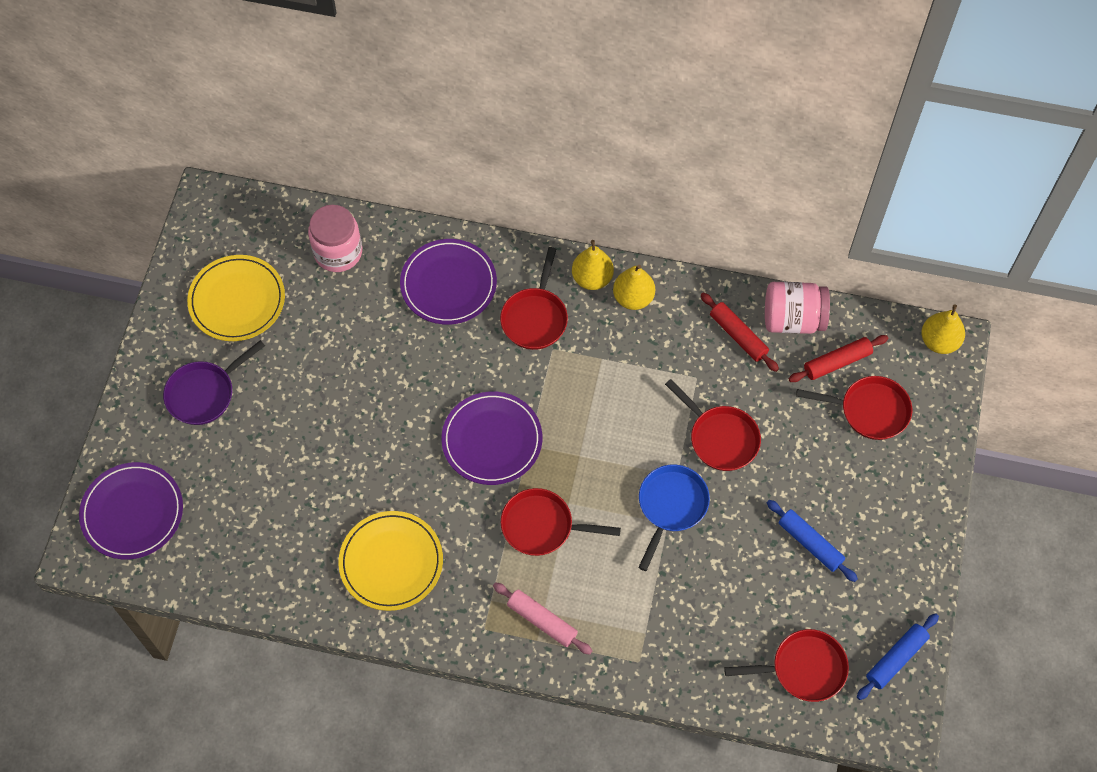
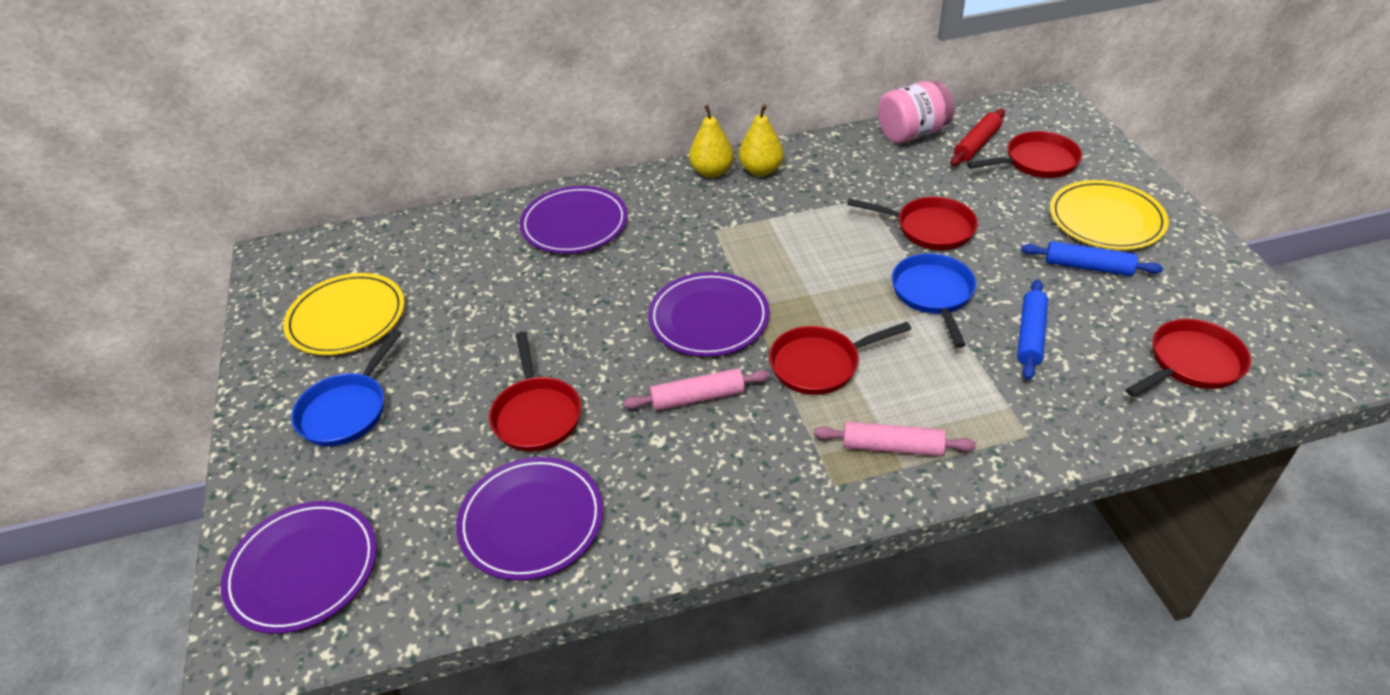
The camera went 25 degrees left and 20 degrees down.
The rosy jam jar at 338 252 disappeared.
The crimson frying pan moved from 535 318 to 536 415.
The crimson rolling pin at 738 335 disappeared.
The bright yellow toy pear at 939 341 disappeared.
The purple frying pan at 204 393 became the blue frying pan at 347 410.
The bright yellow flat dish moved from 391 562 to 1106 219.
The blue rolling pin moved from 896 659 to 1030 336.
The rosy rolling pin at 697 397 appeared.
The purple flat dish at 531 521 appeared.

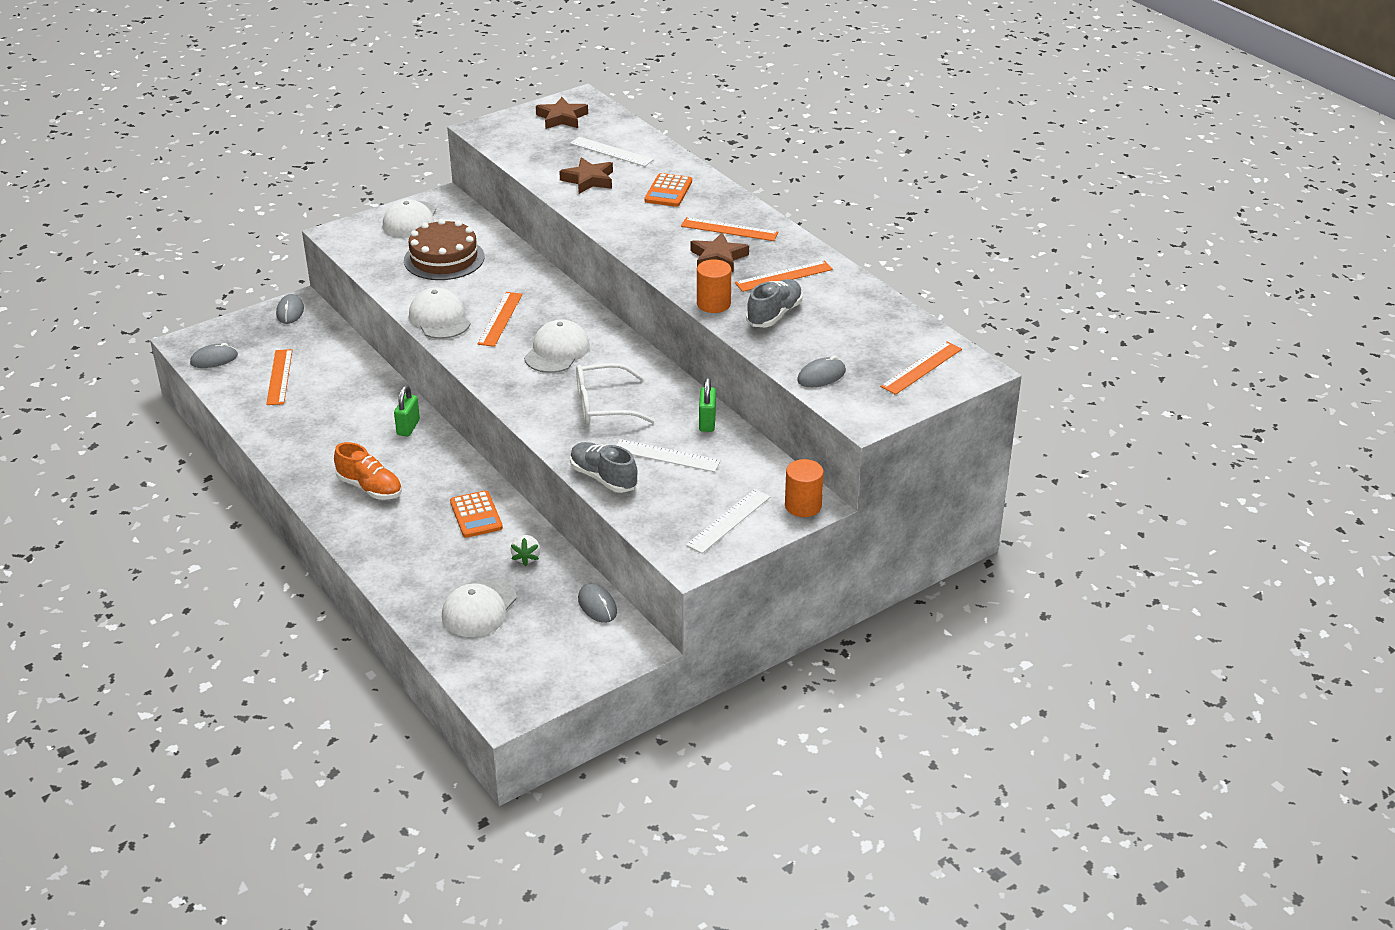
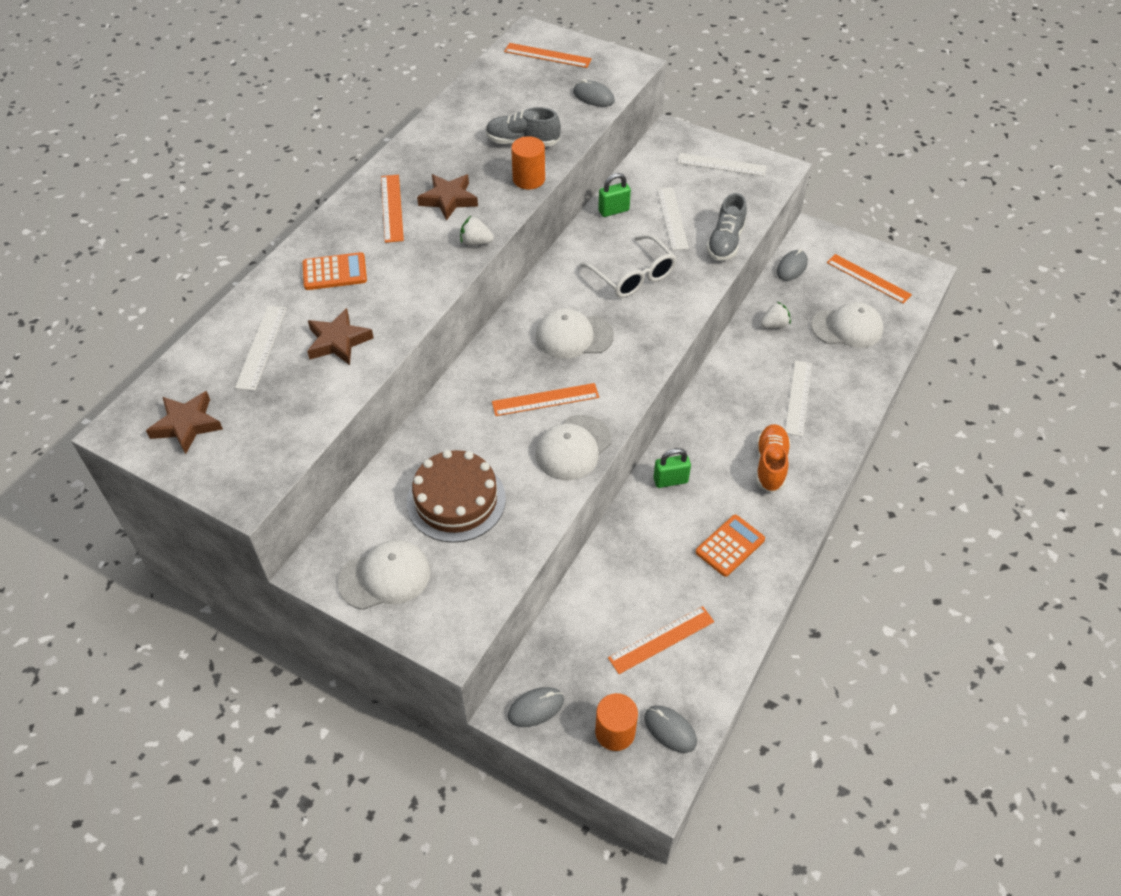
The camera went 115 degrees left and 15 degrees up.
The orange-coloured ruler moved from 784 276 to 868 278.
The orange-coloured cylinder moved from 803 506 to 615 732.
The orange-coloured adding machine moved from 476 515 to 730 546.
The snow-white strawberry at 476 242 appeared.
The snow-white ruler at 798 397 appeared.

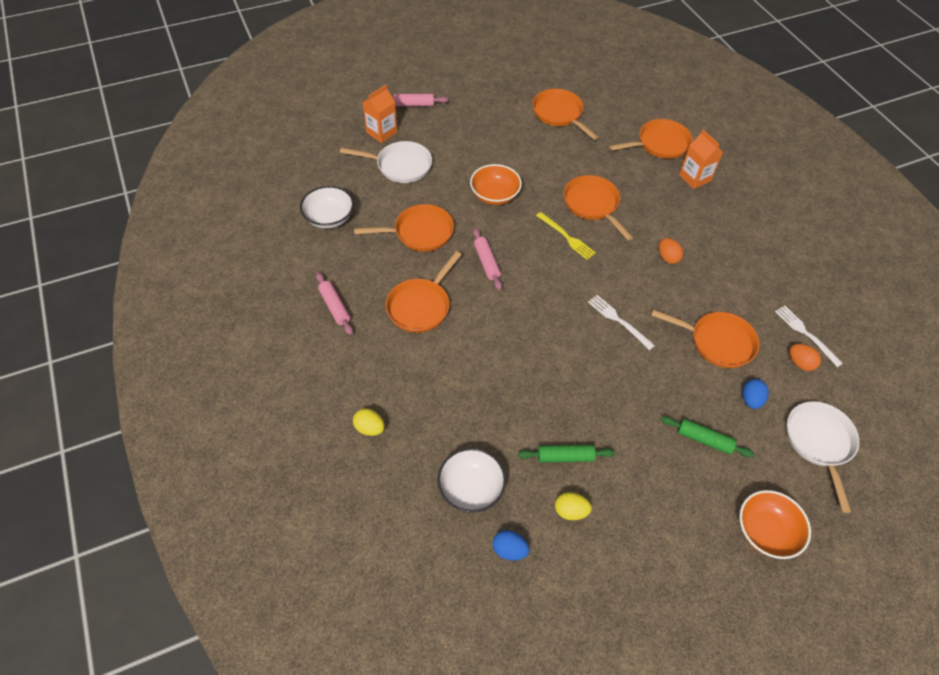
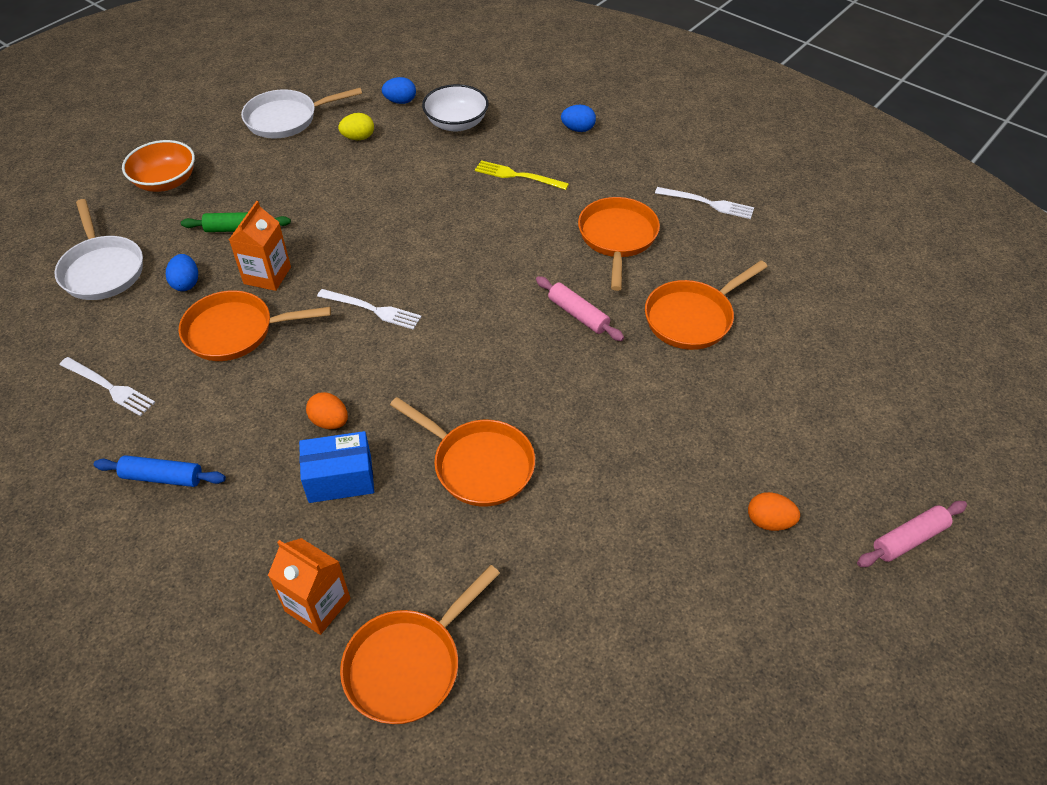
The camera went 155 degrees right and 5 degrees down.
The orange-coloured carton moved from 381 132 to 267 275.
The orange-coloured frying pan at 559 114 disappeared.
The snow-white frying pan moved from 400 166 to 286 119.
The orange-coloured serving bowl at 494 195 disappeared.
The snow-white serving bowl at 329 218 disappeared.
The bright yellow dinner fork moved from 566 237 to 518 176.
The rosy rolling pin at 335 307 was replaced by the snow-white dinner fork at 707 203.
The orange-coloured toy egg moved from 800 363 to 769 521.
The bright yellow toy egg at 369 428 became the blue toy egg at 578 129.
The leaf-green rolling pin at 565 457 disappeared.
The blue package at 340 479 appeared.
The blue rolling pin at 163 477 appeared.

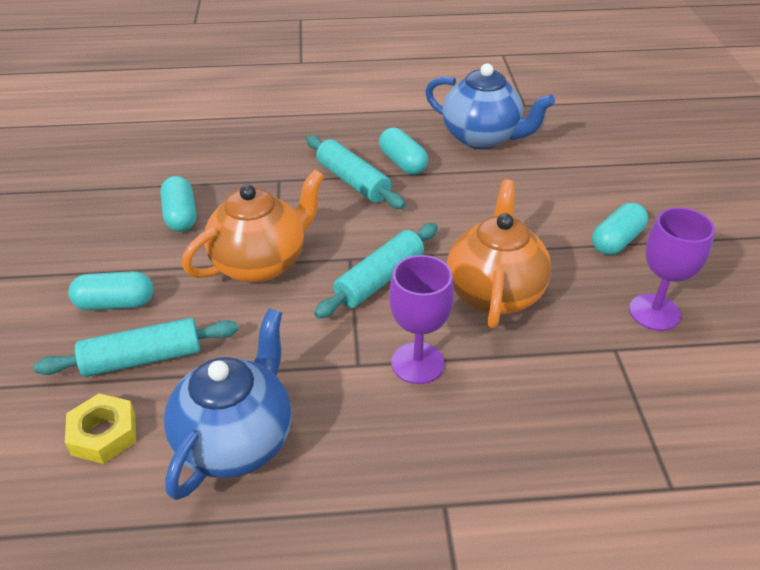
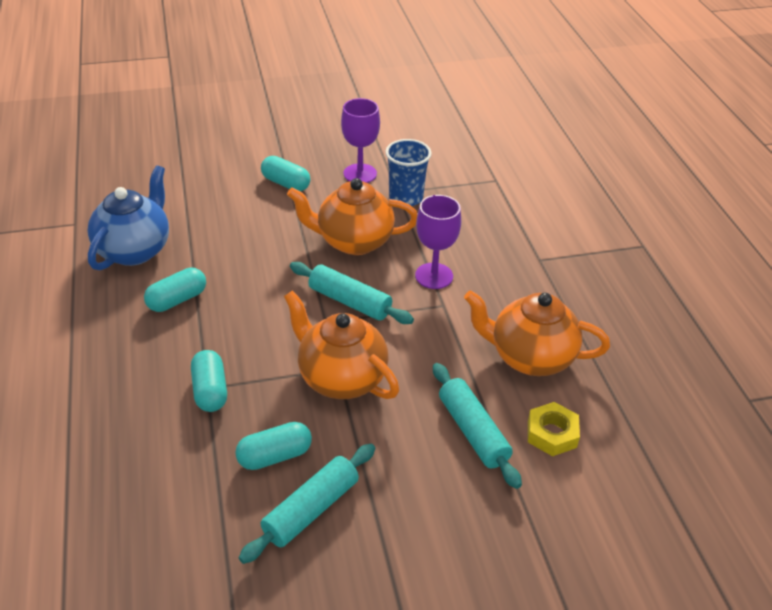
The camera went 100 degrees left and 0 degrees up.
The aqua rolling pin moved from 353 181 to 311 509.
The aqua capsule moved from 115 303 to 210 391.
The blue china teapot at 236 440 became the orange-coloured china teapot at 530 357.
The blue tumbler at 406 197 appeared.

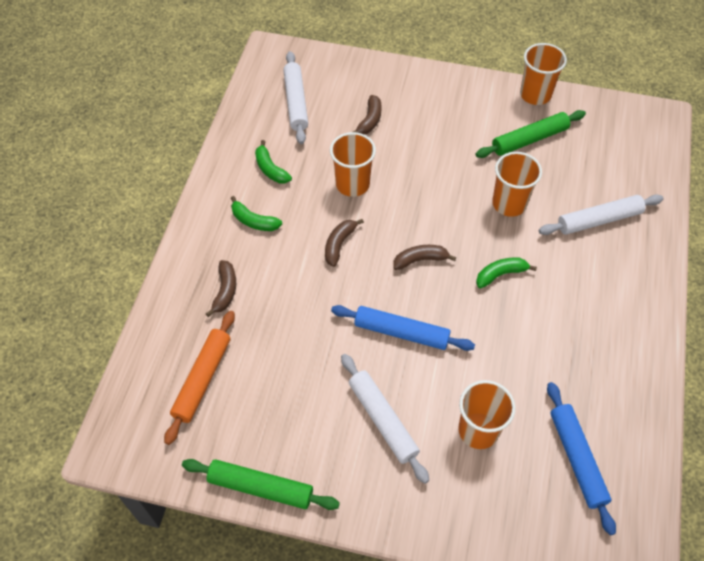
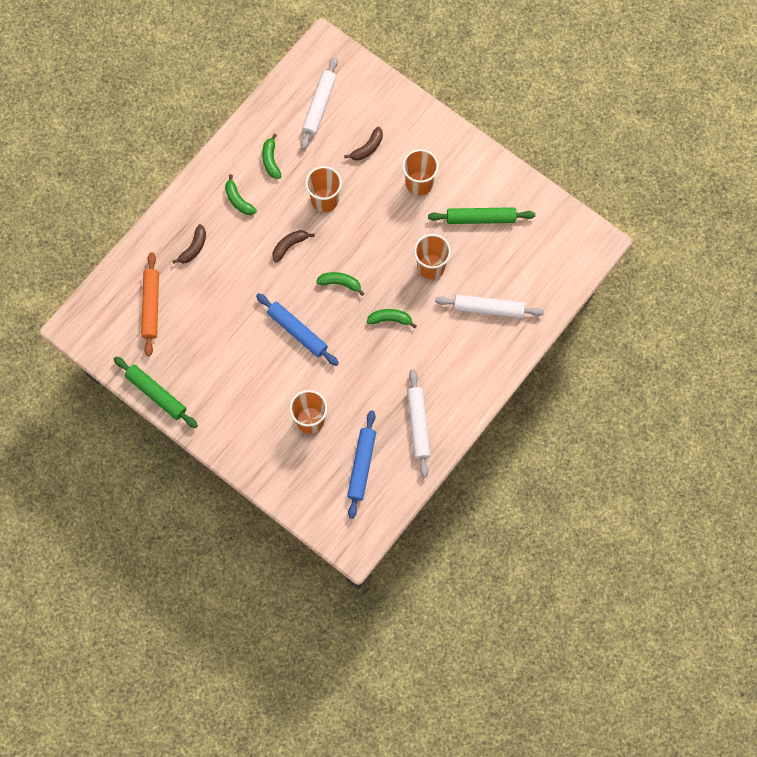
The camera went 25 degrees right and 15 degrees up.
The orange-coloured tumbler moved from 535 94 to 419 183.
The brown banana fruit at 420 260 became the leaf-green banana fruit at 340 283.
The orange-coloured rolling pin at 202 379 turned 45 degrees counterclockwise.
The snow-white rolling pin moved from 382 420 to 418 425.

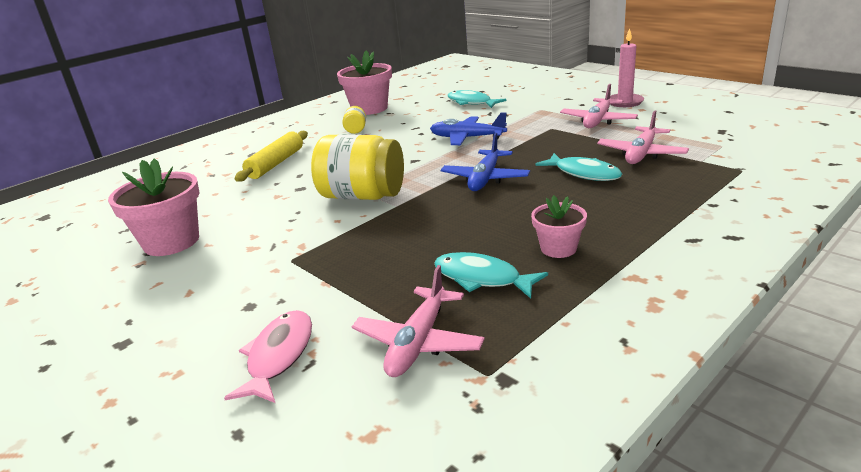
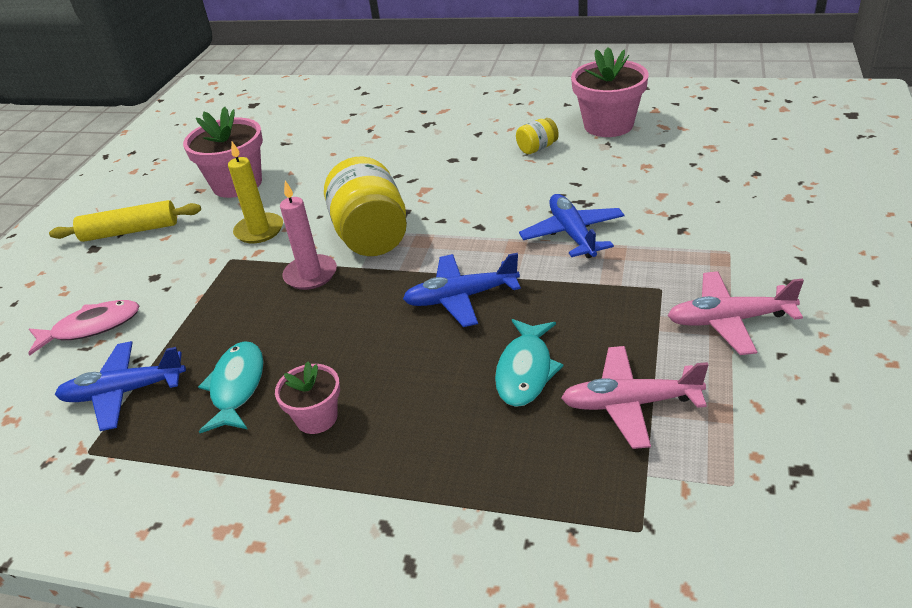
The camera went 60 degrees right and 10 degrees up.
The rosy candle moved from 625 102 to 310 275.
The aqua fish at 471 102 disappeared.
The bright yellow rolling pin moved from 276 164 to 130 231.
The rosy aeroplane at 418 342 became the blue aeroplane at 123 392.
The bright yellow candle at 259 230 appeared.

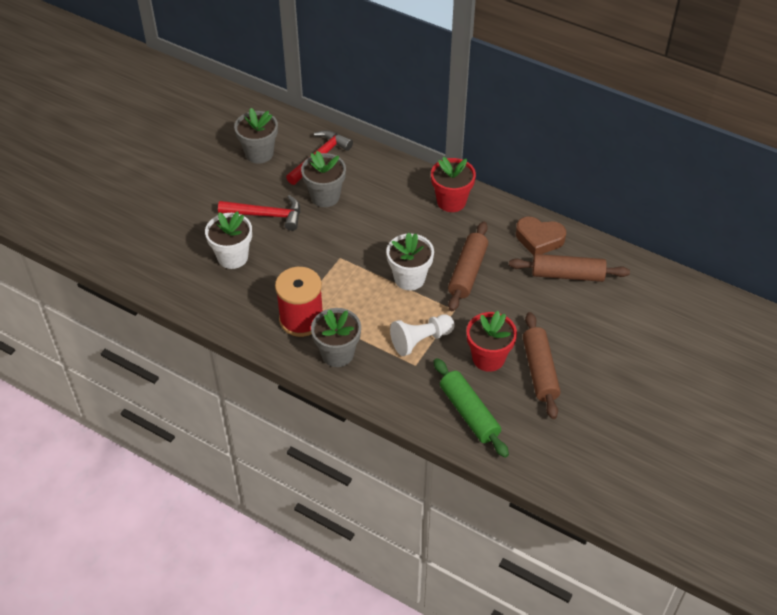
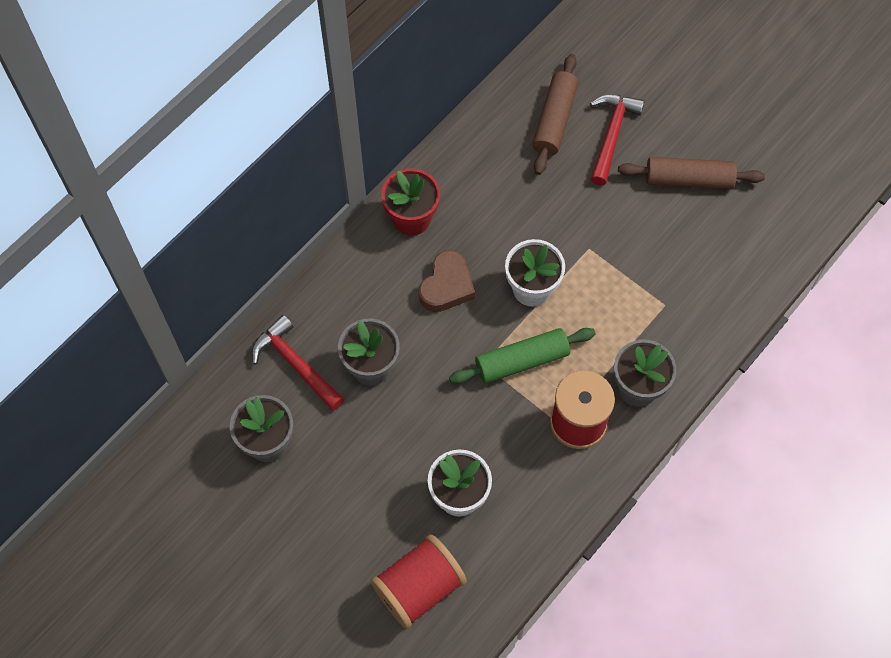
The camera went 80 degrees left and 15 degrees up.
The crimson claw hammer moved from 266 215 to 611 135.
The brown heart moved from 539 239 to 446 286.
The brown rolling pin at 467 272 disappeared.
The crimson plant pot at 488 358 disappeared.
The snow-white chess pawn at 420 340 disappeared.
The leaf-green rolling pin moved from 469 413 to 522 361.
The crimson bobbin at 419 587 appeared.

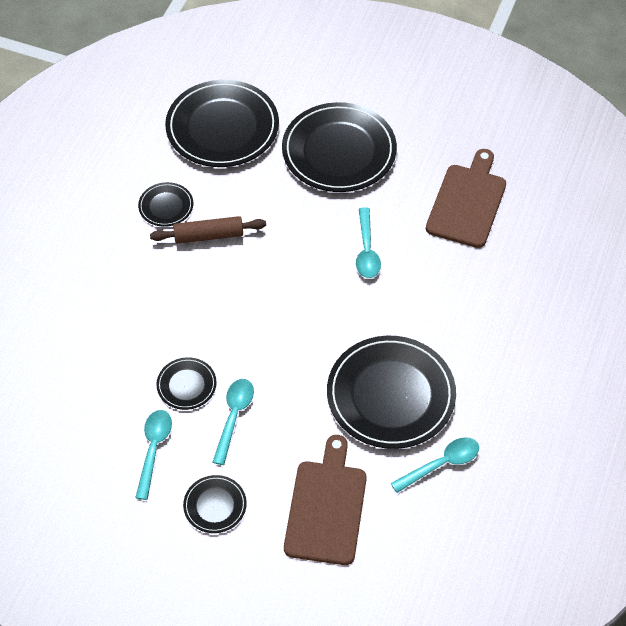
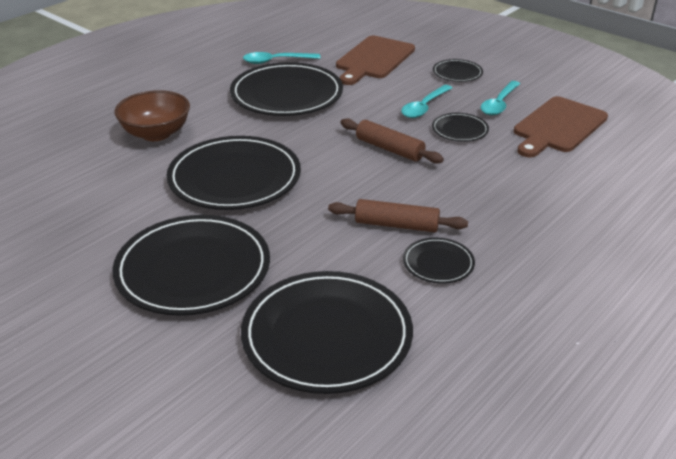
The camera went 160 degrees left and 20 degrees down.
The brown bread board moved from 467 202 to 558 127.
The aqua spoon at 366 250 was replaced by the jet-black flat dish at 234 178.
The brown serving bowl at 156 133 appeared.
The brown rolling pin at 389 149 appeared.

